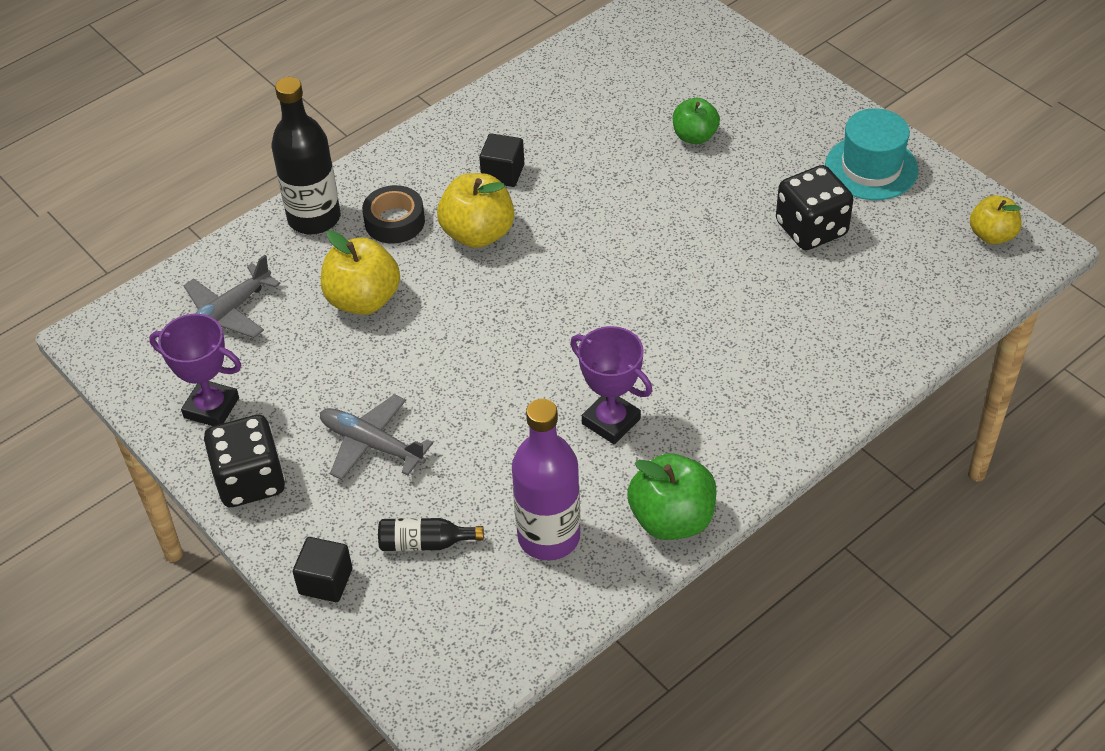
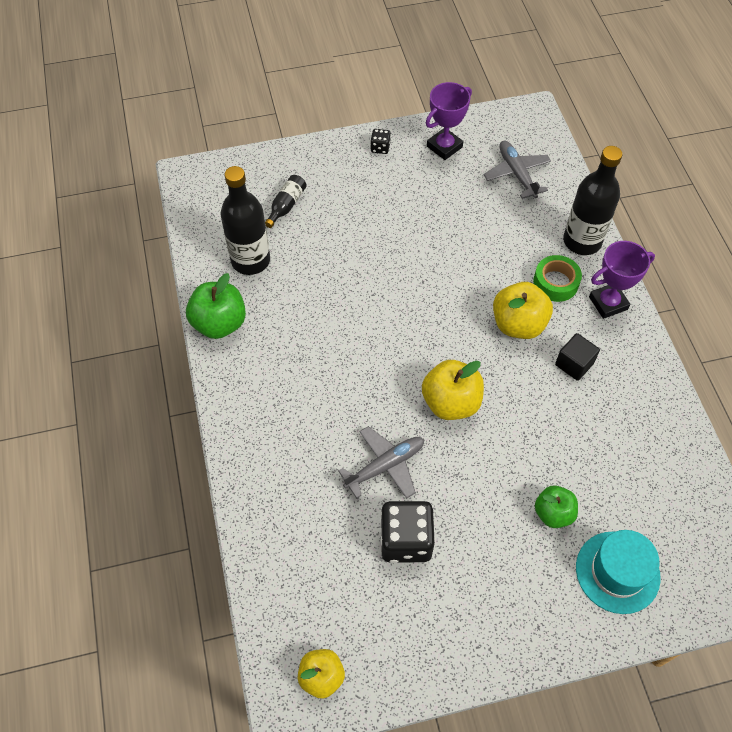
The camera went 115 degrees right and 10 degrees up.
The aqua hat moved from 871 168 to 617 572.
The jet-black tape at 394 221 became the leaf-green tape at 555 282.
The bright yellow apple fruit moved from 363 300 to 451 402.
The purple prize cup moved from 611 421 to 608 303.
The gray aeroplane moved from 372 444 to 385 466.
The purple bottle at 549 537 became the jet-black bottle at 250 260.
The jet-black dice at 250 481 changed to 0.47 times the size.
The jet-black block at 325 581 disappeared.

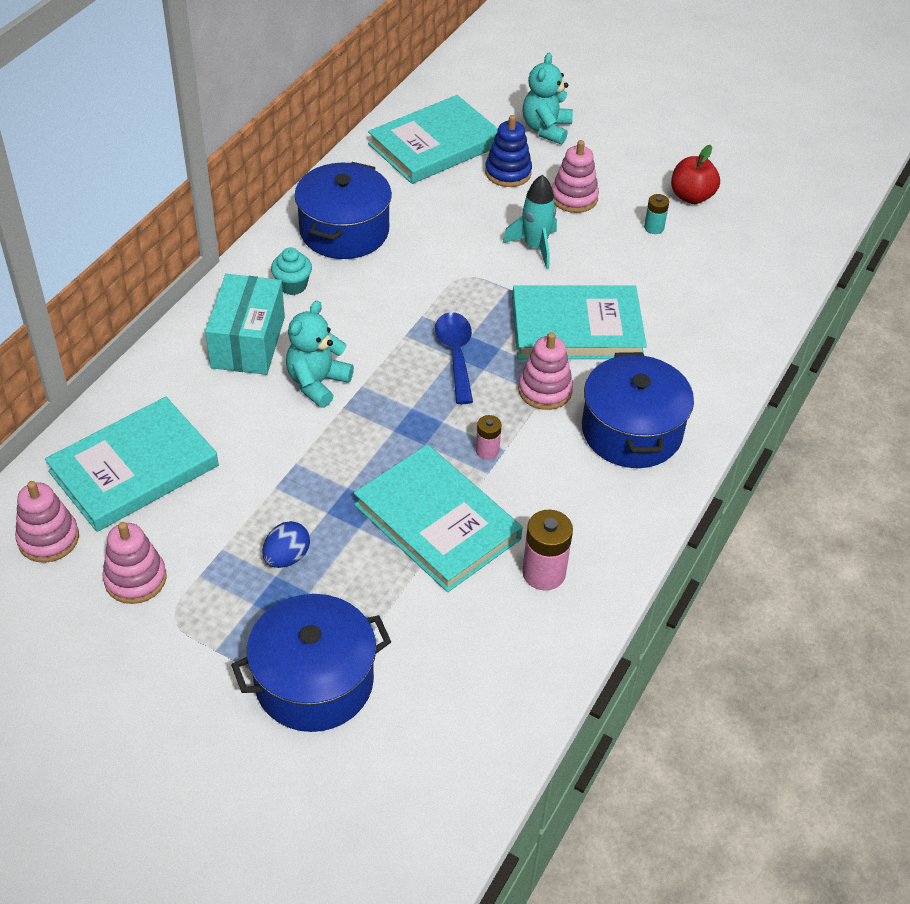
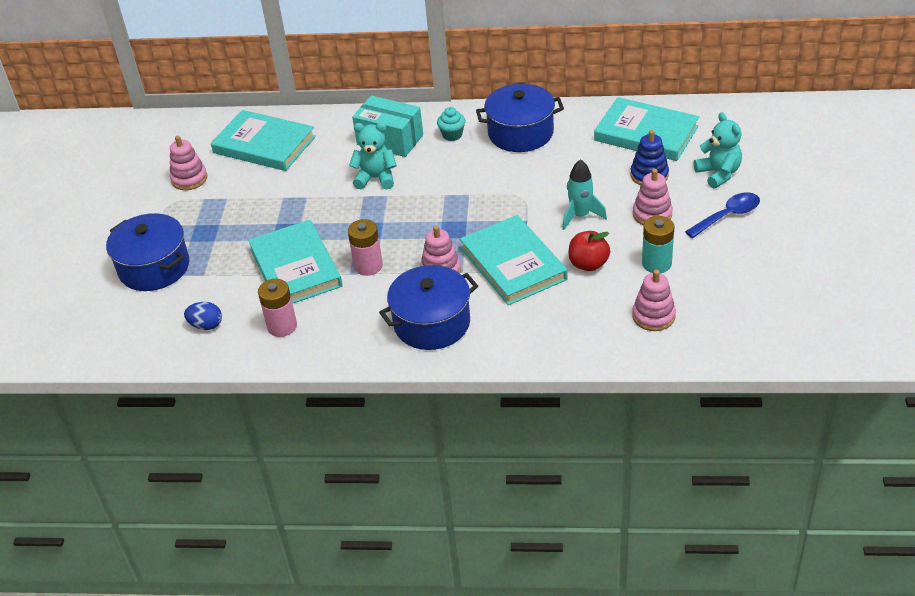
The camera went 70 degrees right and 5 degrees down.
The aqua stuffed bear at 546 129 turned 75 degrees clockwise.
The crimson apple fruit moved from 691 196 to 588 264.
The aqua AA battery at 654 227 changed to 1.73 times the size.
The aqua package at 248 342 turned 45 degrees clockwise.
The blue spoon moved from 455 354 to 728 216.
The rosy AA battery at 487 450 changed to 1.73 times the size.
The aqua hardback at 437 522 turned 45 degrees counterclockwise.
The rosy stacking rings moved from 48 539 to 653 316.
The blue toy egg moved from 287 557 to 206 325.

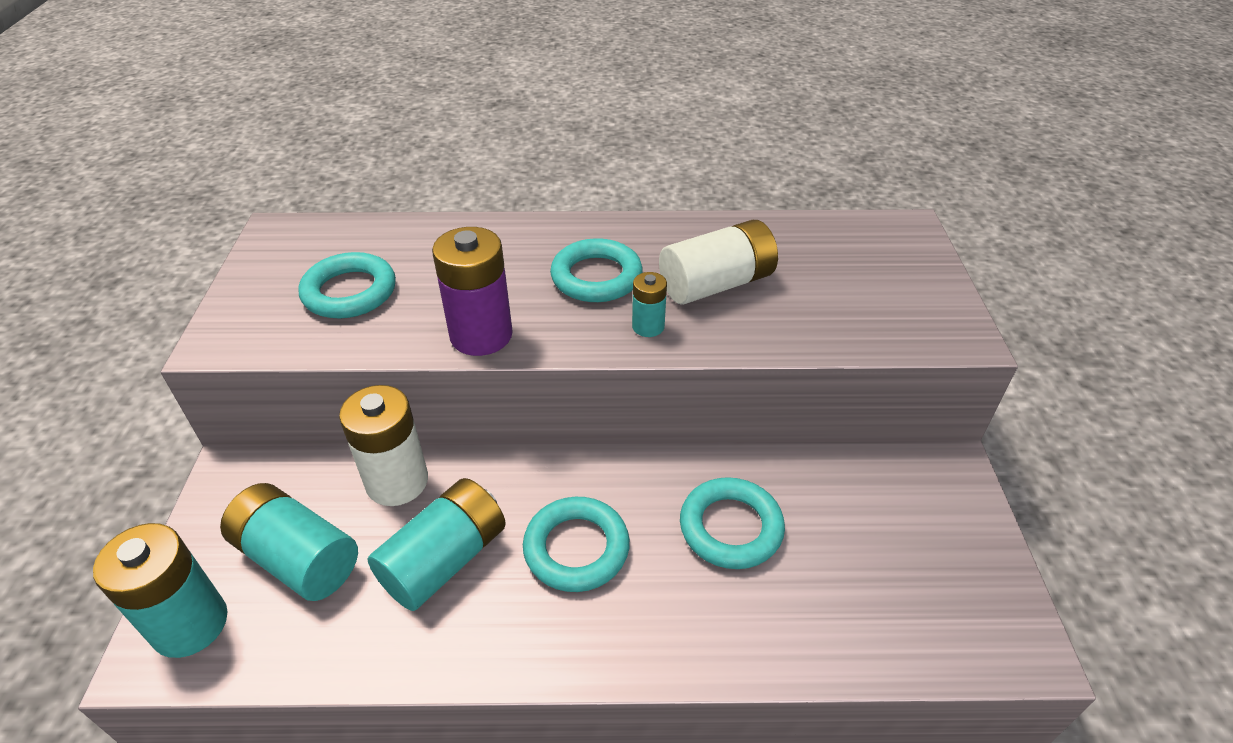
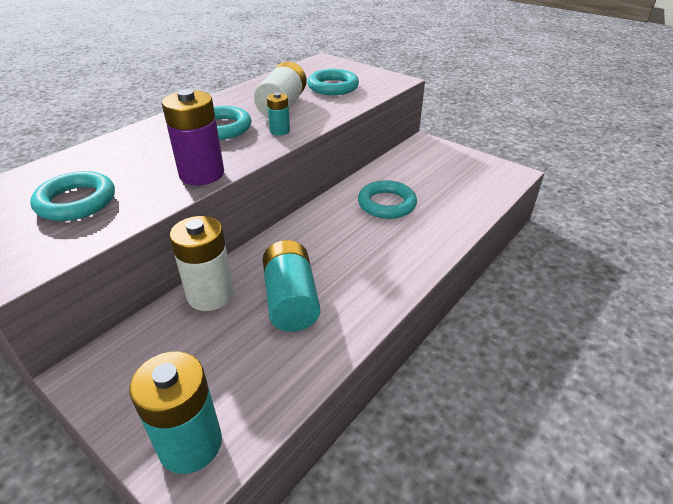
The camera went 50 degrees left and 5 degrees down.
The aqua AA battery at 298 558 disappeared.
The aqua torus moved from 576 548 to 333 87.

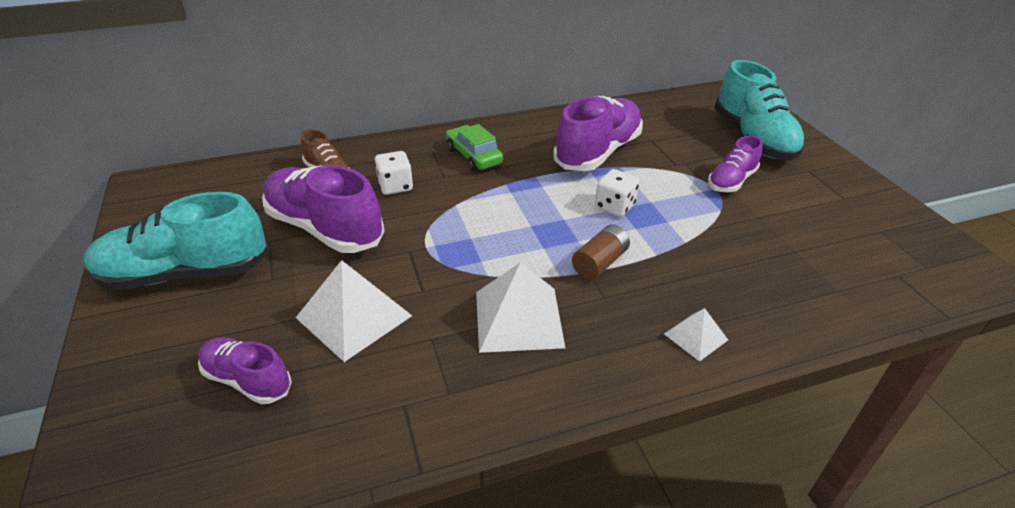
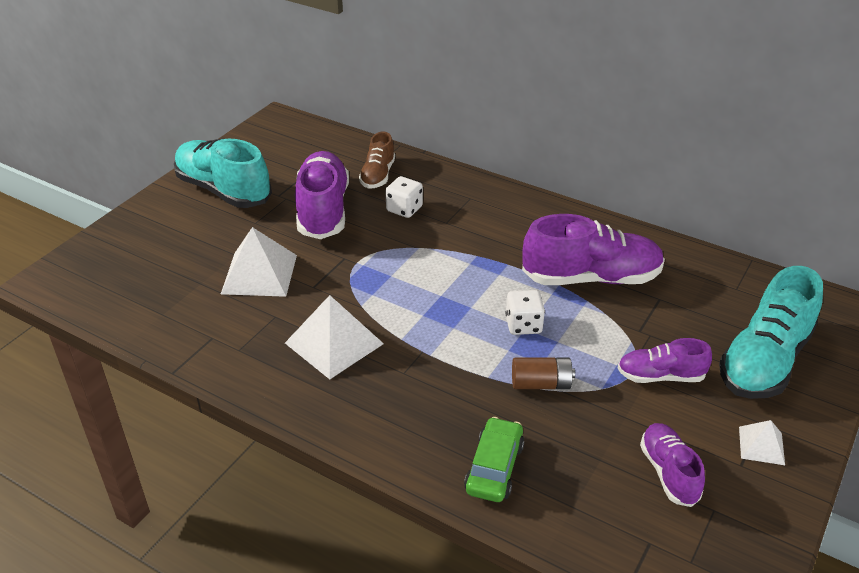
The camera went 50 degrees right and 0 degrees up.
The leaf-green automobile moved from 474 156 to 494 468.
The brown AA battery moved from 599 263 to 541 384.
The snow-white solid pyramid moved from 695 336 to 761 445.
The purple sneaker moved from 247 380 to 668 472.

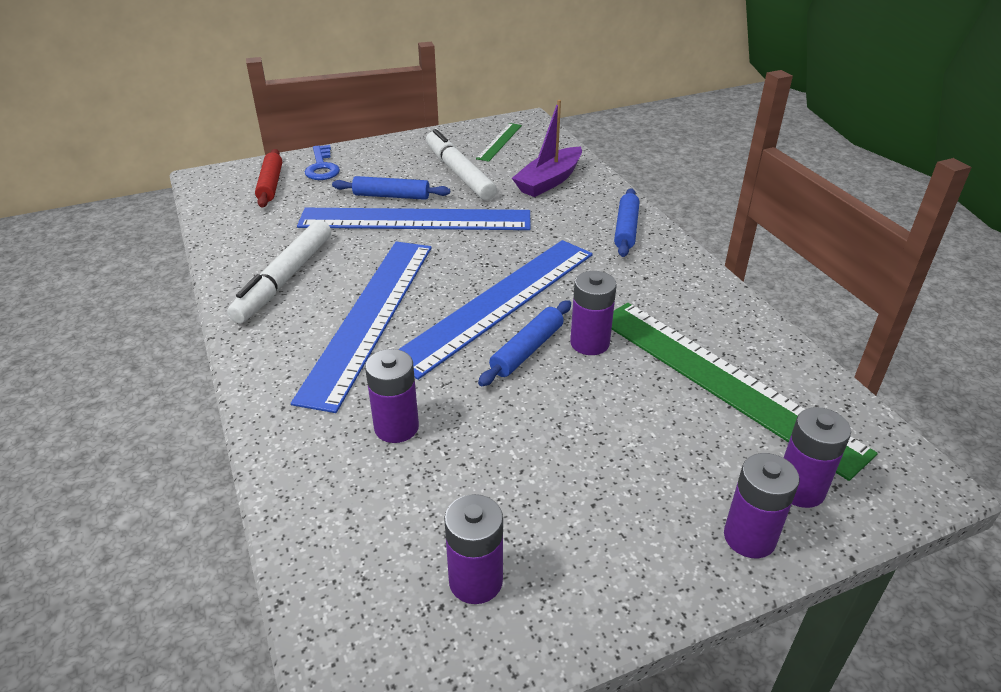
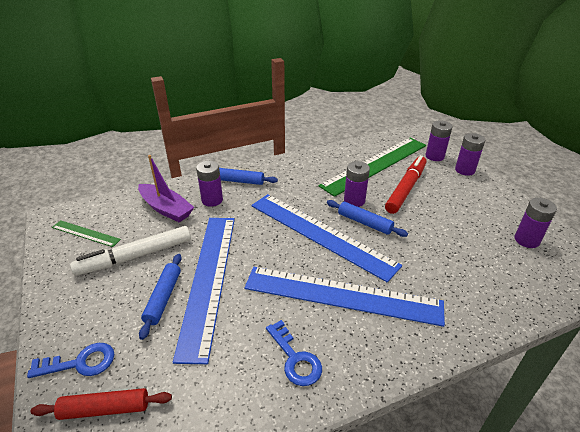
The camera went 90 degrees left and 0 degrees up.
The snow-white marker pen at 284 279 was replaced by the blue key at 295 358.
The purple AA battery moved from 396 427 to 212 200.
The crimson marker pen at 406 189 appeared.

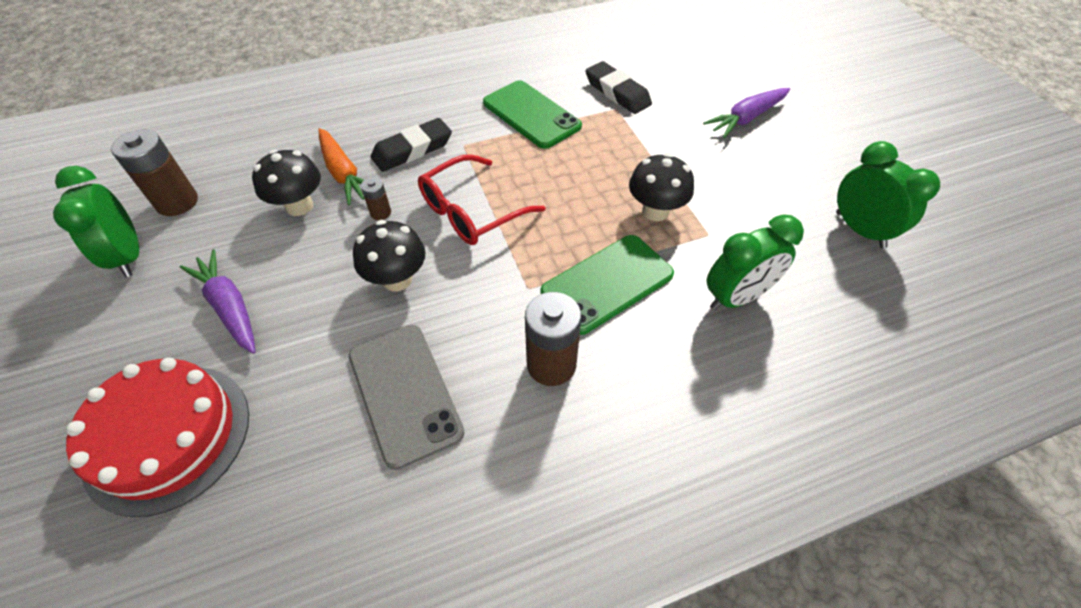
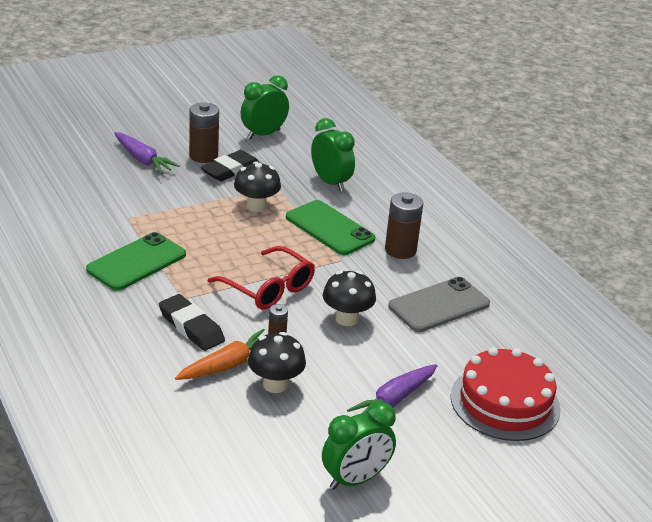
The camera went 100 degrees left and 20 degrees down.
The jet-black pencil eraser moved from 617 92 to 230 170.
The brown AA battery moved from 177 202 to 203 156.

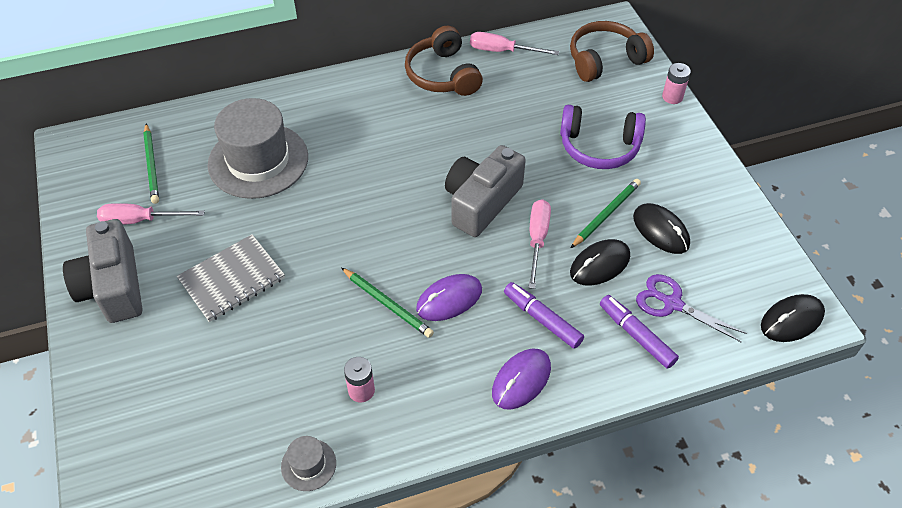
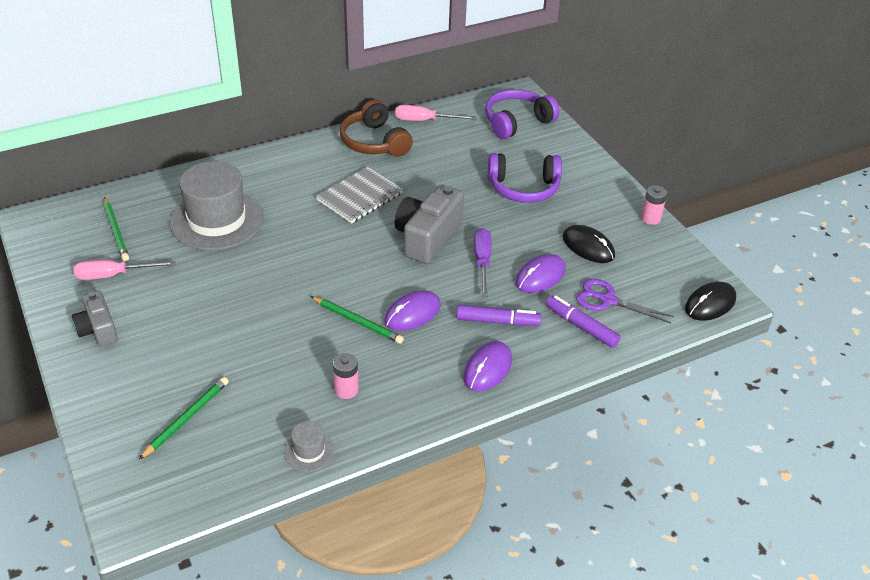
The camera went 10 degrees left and 10 degrees down.
The brown headphones at 605 60 became the purple headphones at 517 122.
The rosy AA battery moved from 672 97 to 650 218.
The leaf-green wooden pencil moved from 606 214 to 186 419.
The rosy screwdriver at 537 239 became the purple screwdriver at 482 262.
The gray photo camera at 113 286 changed to 0.61 times the size.
The gray exercise book moved from 232 279 to 359 197.
The jet-black PC mouse at 600 264 became the purple PC mouse at 540 276.
The purple marker pen at 542 319 turned 150 degrees clockwise.

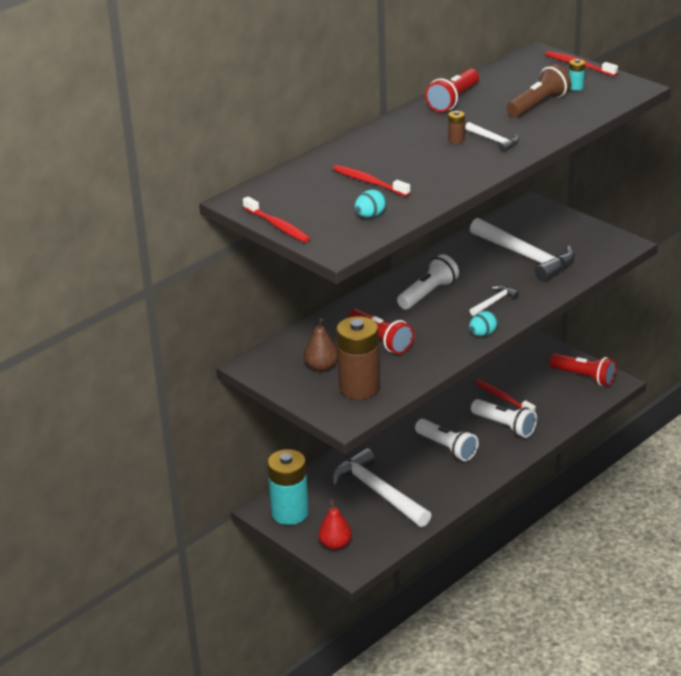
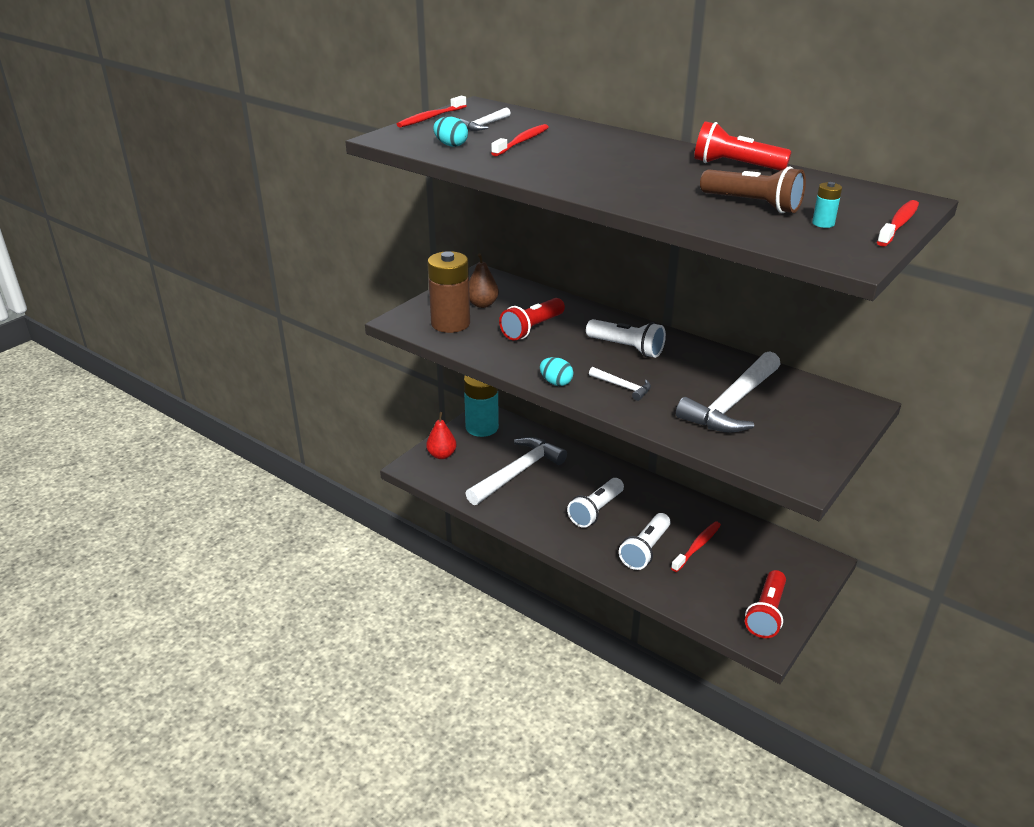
The camera went 80 degrees right and 0 degrees up.
The brown AA battery at 456 140 disappeared.
The snow-white claw hammer moved from 494 140 to 484 125.

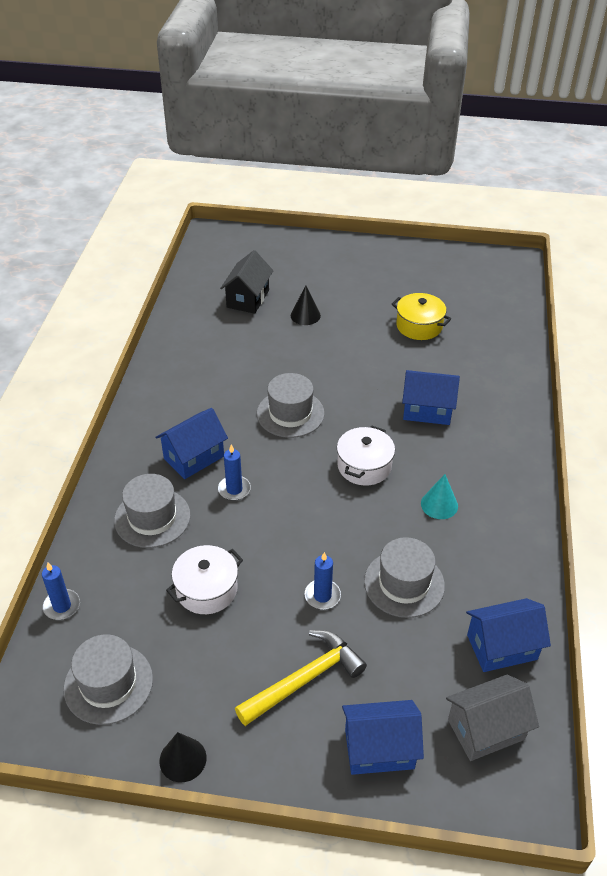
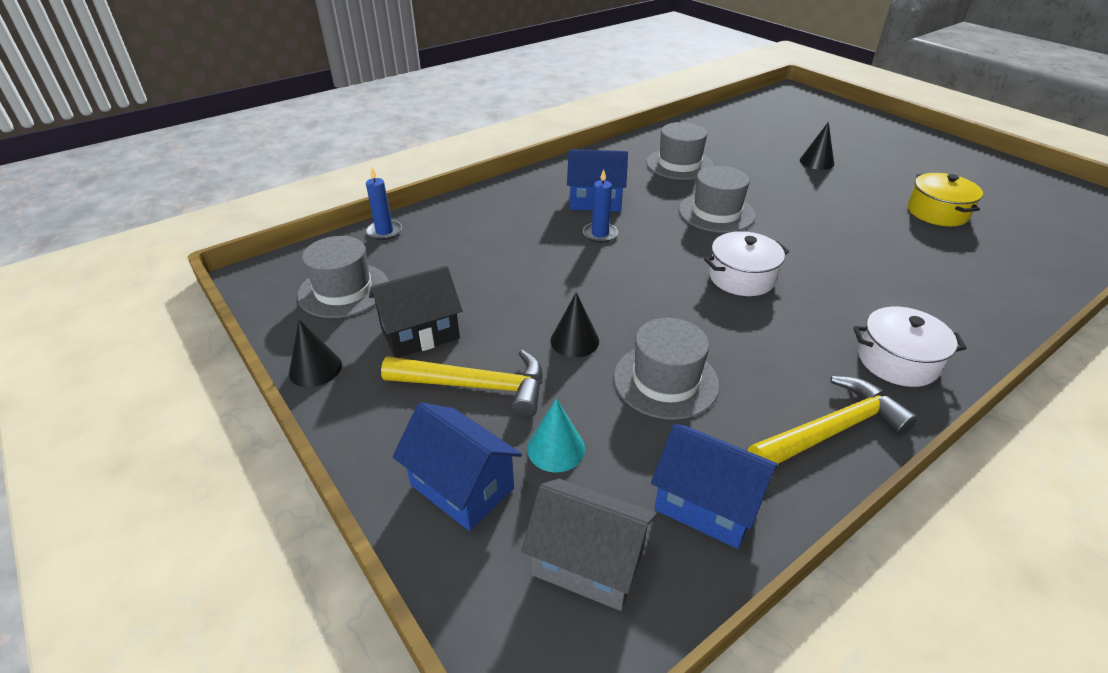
The camera went 45 degrees right and 5 degrees down.
The jet-black toy house moved from 248 299 to 420 334.
The blue toy house at 427 410 disappeared.
The gray hat moved from 152 518 to 679 164.
The aqua cone shape moved from 439 504 to 556 448.
The snow-white stockpot moved from 206 589 to 897 361.
The blue candle at 322 596 was replaced by the jet-black cone shape at 574 341.
The bright yellow claw hammer at 831 430 appeared.

